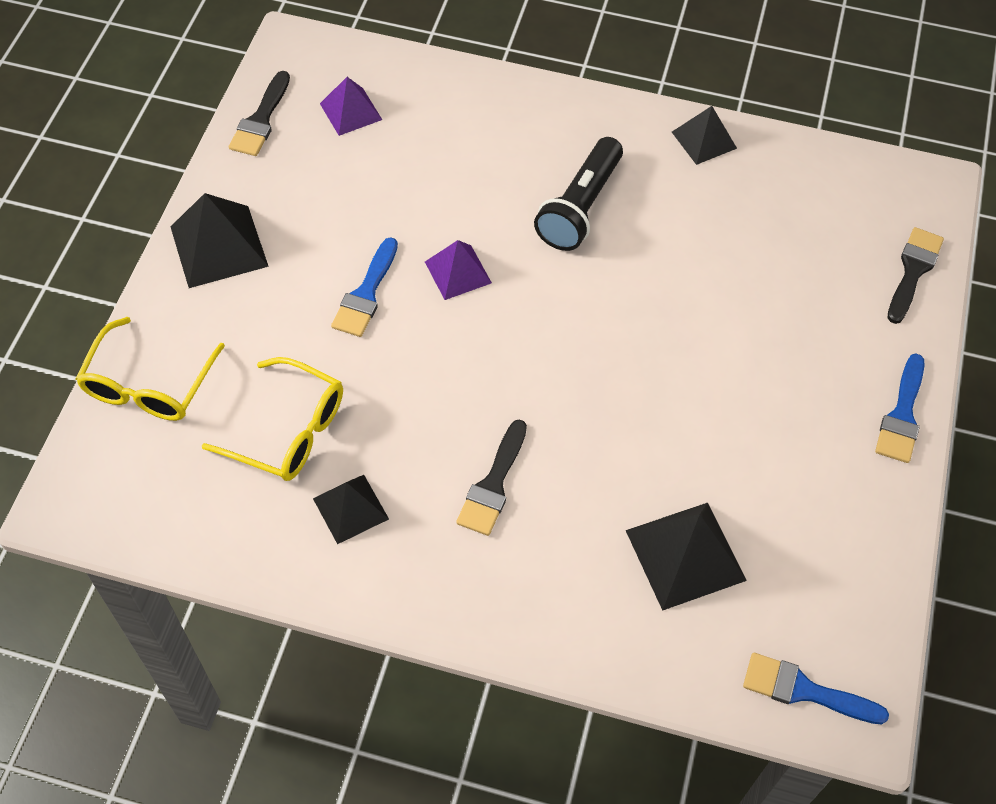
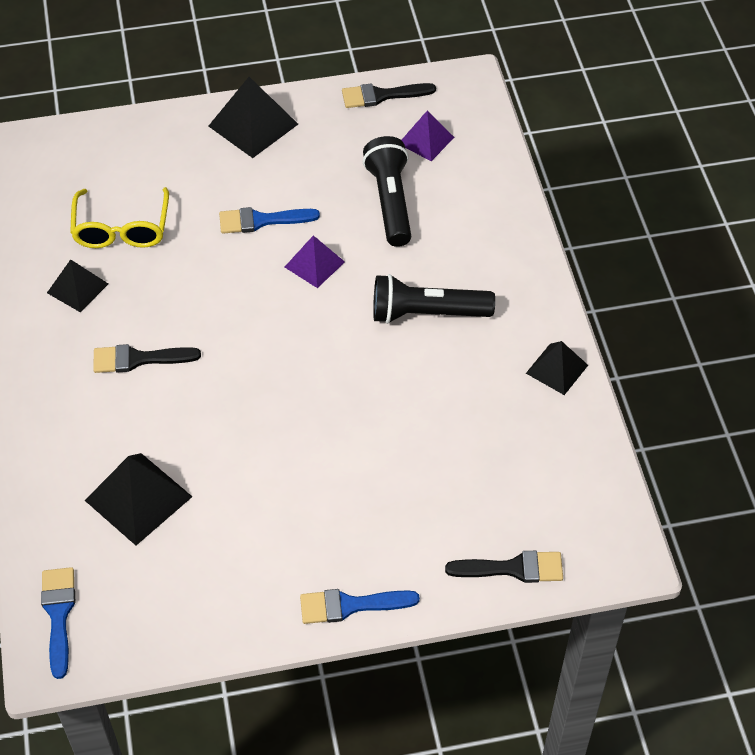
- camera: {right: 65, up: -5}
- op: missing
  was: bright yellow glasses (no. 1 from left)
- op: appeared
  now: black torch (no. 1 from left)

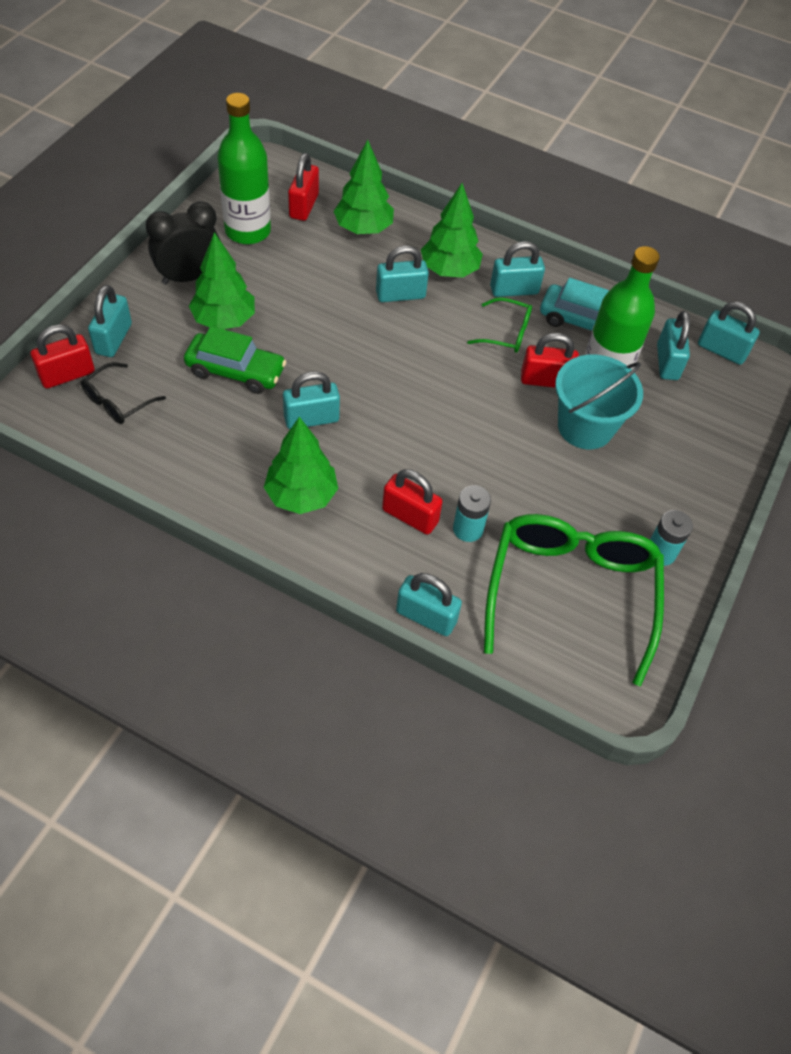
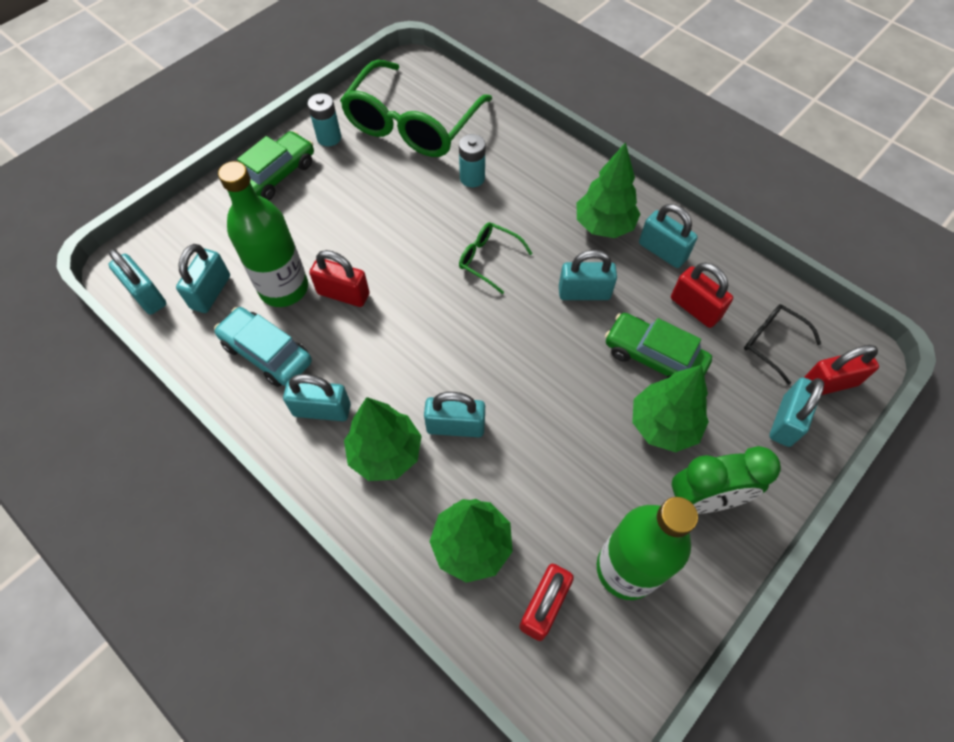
- camera: {right: -160, up: 5}
- op: colour
  was: black clock
  now: green clock
- op: relocated
  was: green glasses (no. 1 from left in the first image)
  now: green glasses (no. 2 from left)
- op: missing
  was: turquoise bucket
- op: spun
  was: black glasses
  clockwise: -105
- op: relocated
  was: red lock (no. 3 from left)
- op: relocated
  was: turquoise lock (no. 4 from left in the first image)
  now: turquoise lock (no. 6 from left)
- op: appeared
  now: green toy car (no. 1 from left)

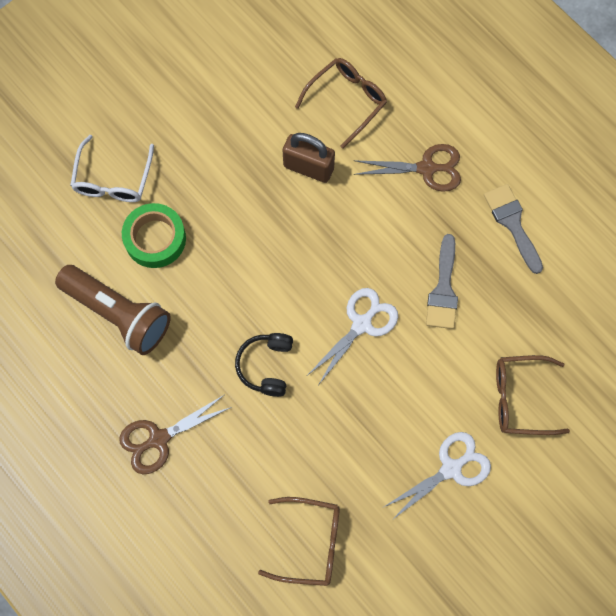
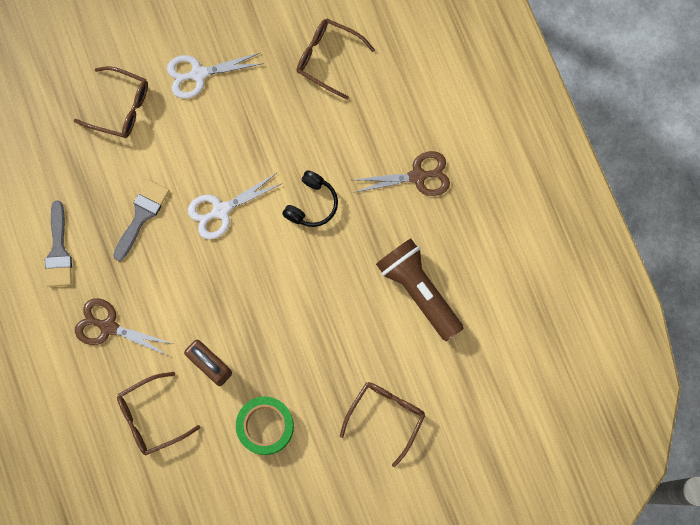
- camera: {right: -160, up: 5}
- op: colour
  was: snow-white glasses
  now: brown glasses (no. 4 from left)
- op: relocated
  was: green tape

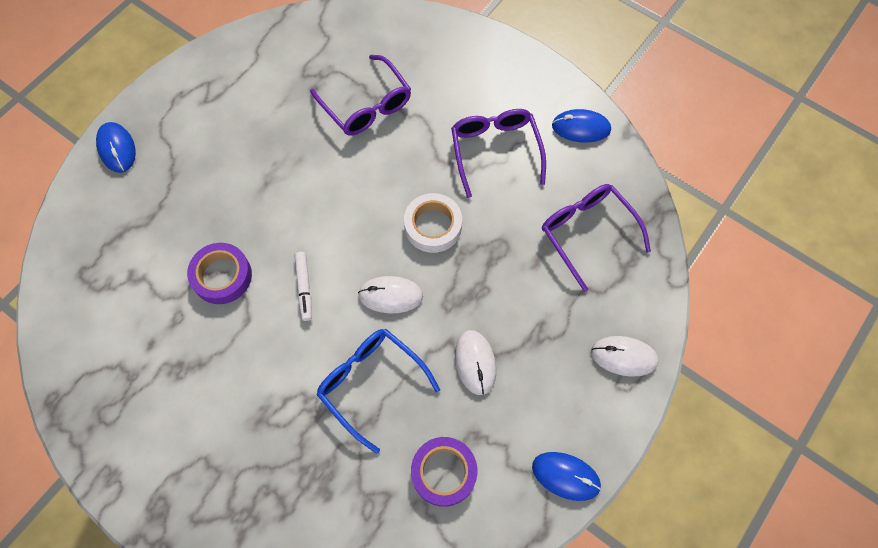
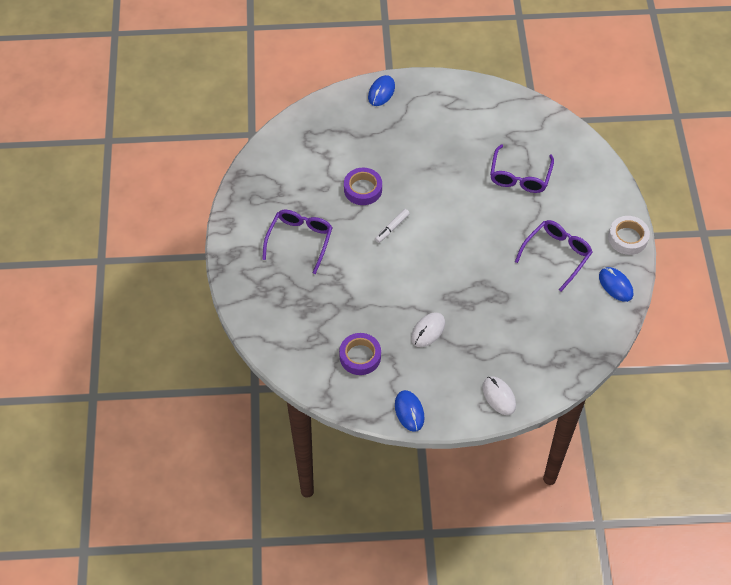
- camera: {right: 50, up: -10}
- op: relocated
  was: royal purple glasses (no. 3 from left in the first image)
  now: royal purple glasses (no. 1 from left)
- op: relocated
  was: snow-white tape
- op: missing
  was: snow-white mouse (no. 1 from left)
- op: missing
  was: cobalt glasses

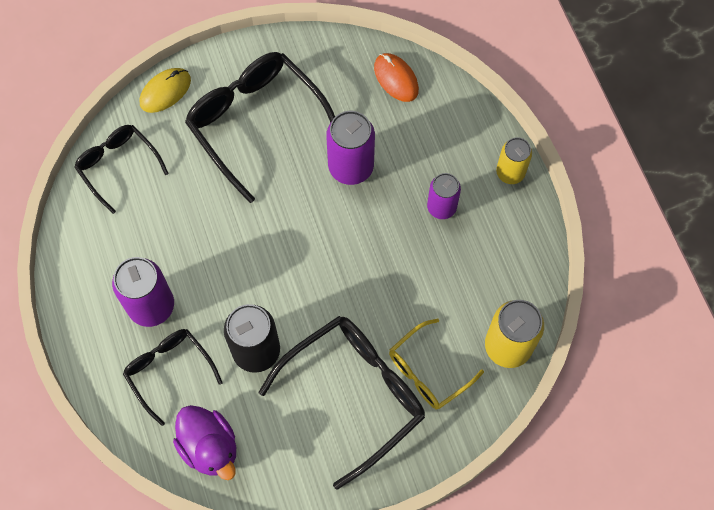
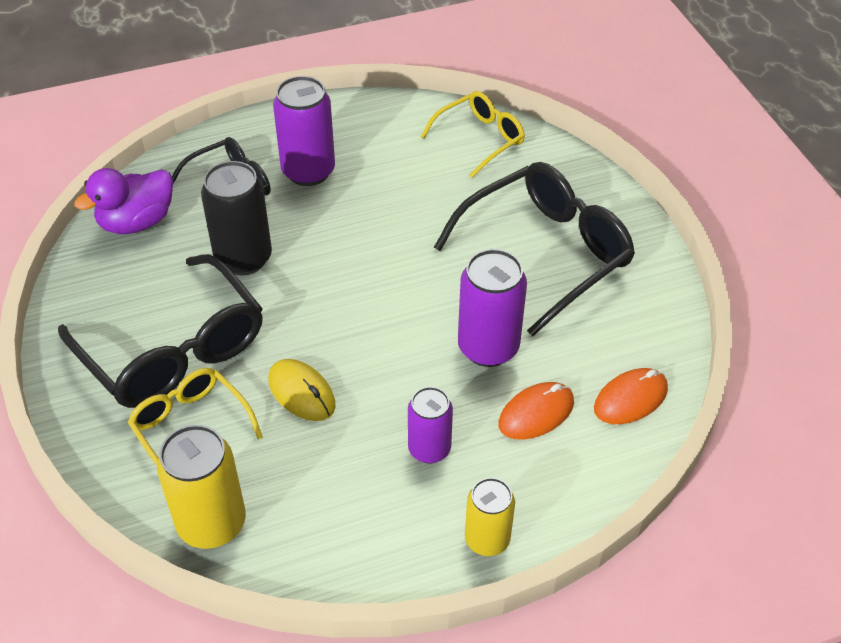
- camera: {right: 90, up: -20}
- op: relocated
  was: bright yellow mouse
- op: colour
  was: black glasses (no. 1 from left)
  now: bright yellow glasses (no. 2 from left)
- op: appeared
  now: orange mouse (no. 1 from left)

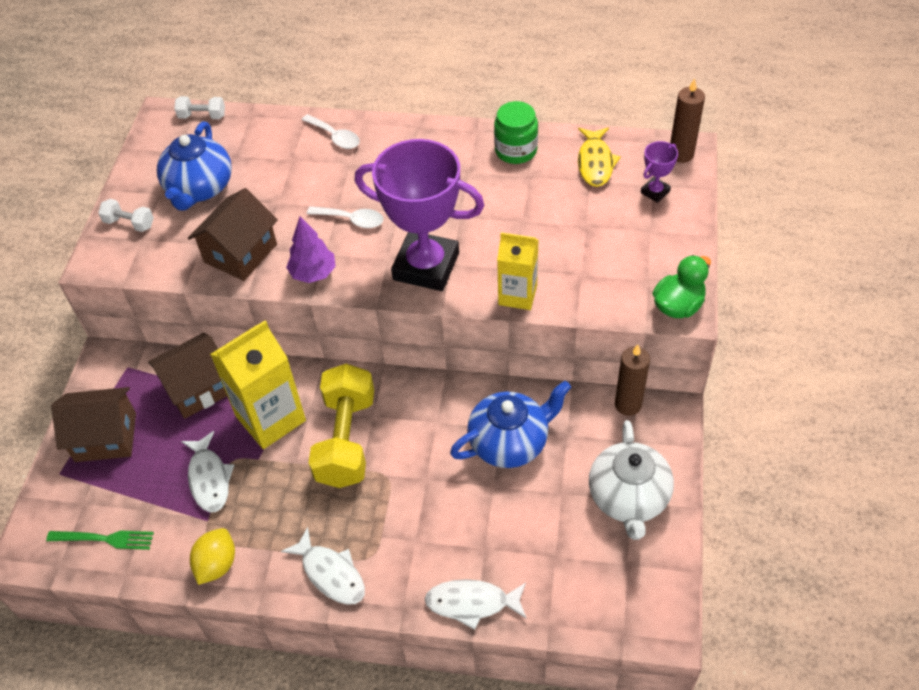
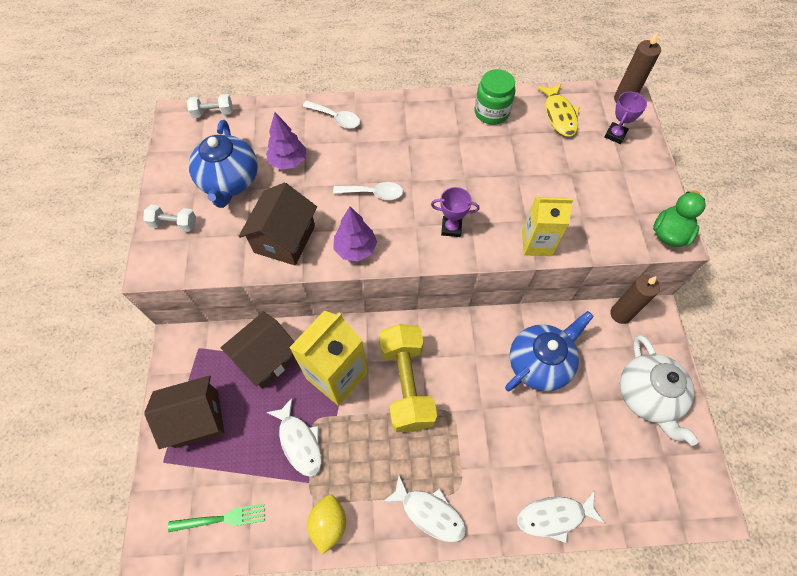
- camera: {right: -15, up: 10}
- op: size
  was: royal purple prize cup (no. 1 from left)
  ratio: 0.42
- op: appeared
  now: royal purple toy tree (no. 1 from left)

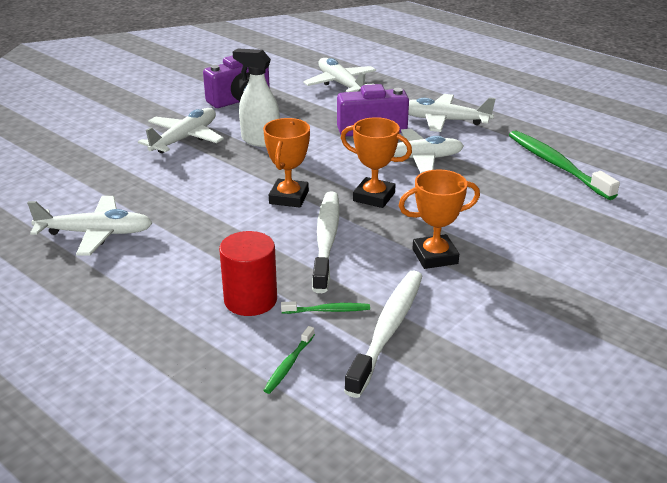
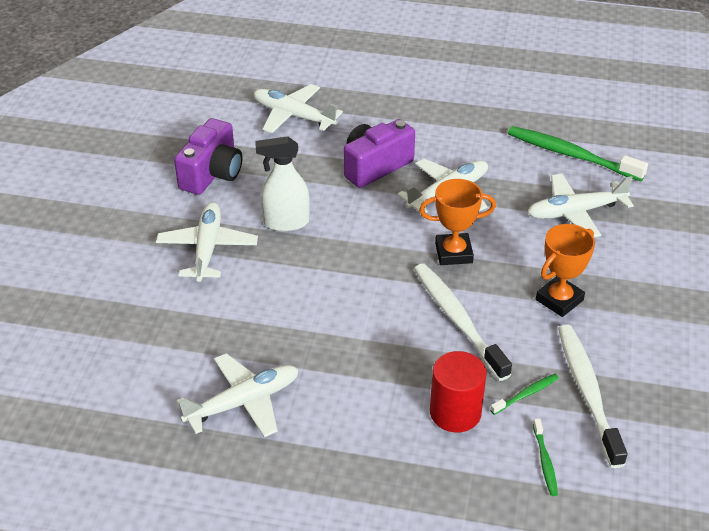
- camera: {right: -30, up: 10}
- op: relocated
  was: snow-white toy plane (no. 5 from left)
- op: missing
  was: orange prize cup (no. 1 from left)

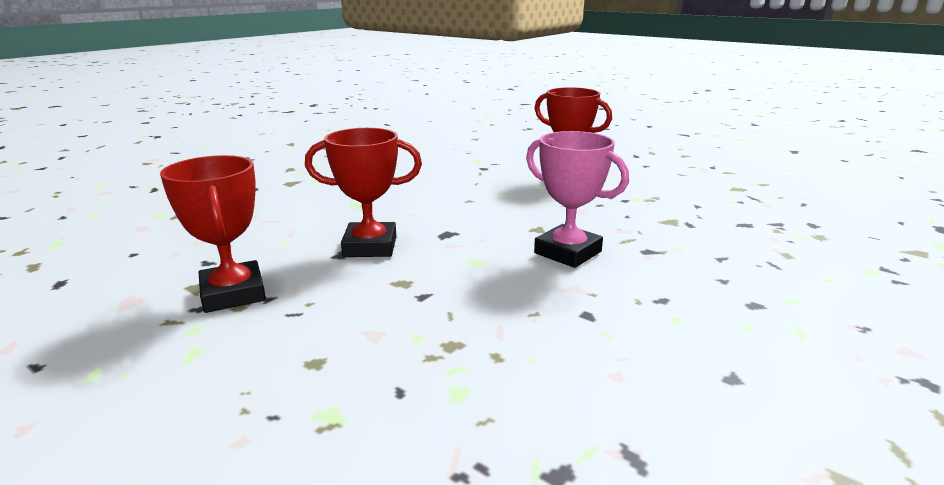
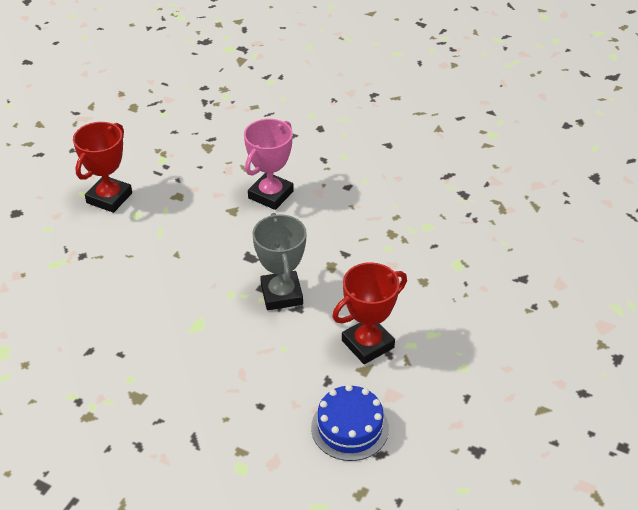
- camera: {right: -100, up: 20}
- op: colour
  was: red prize cup (no. 2 from left)
  now: ash-grey prize cup
- op: appeared
  now: cobalt gateau

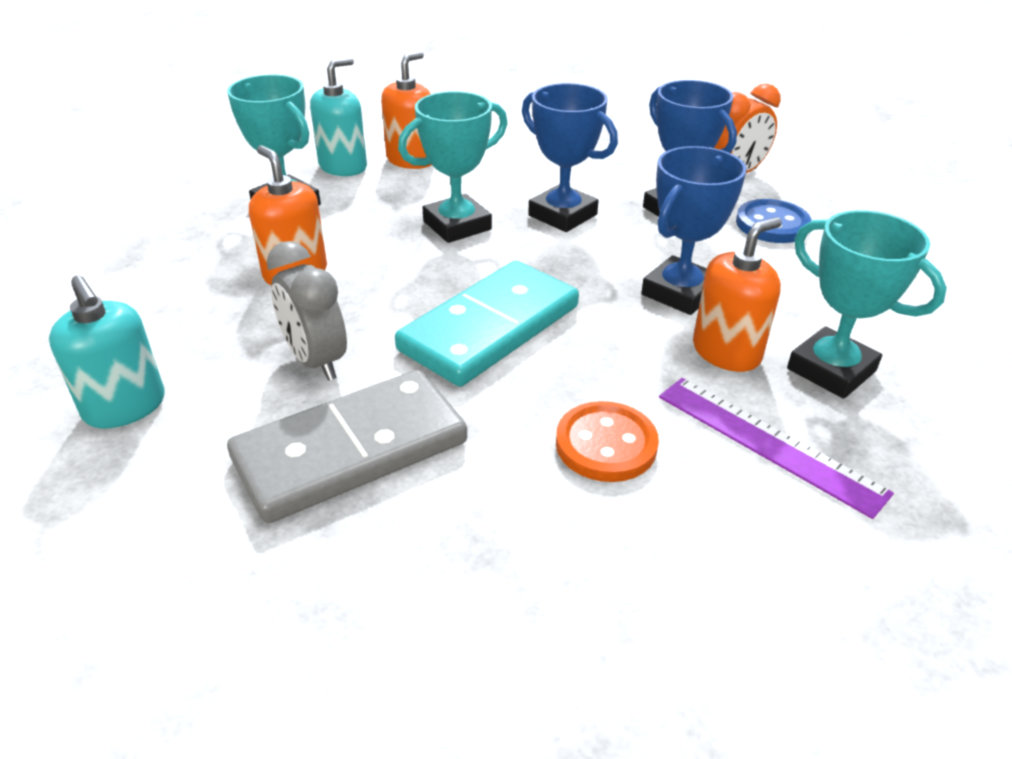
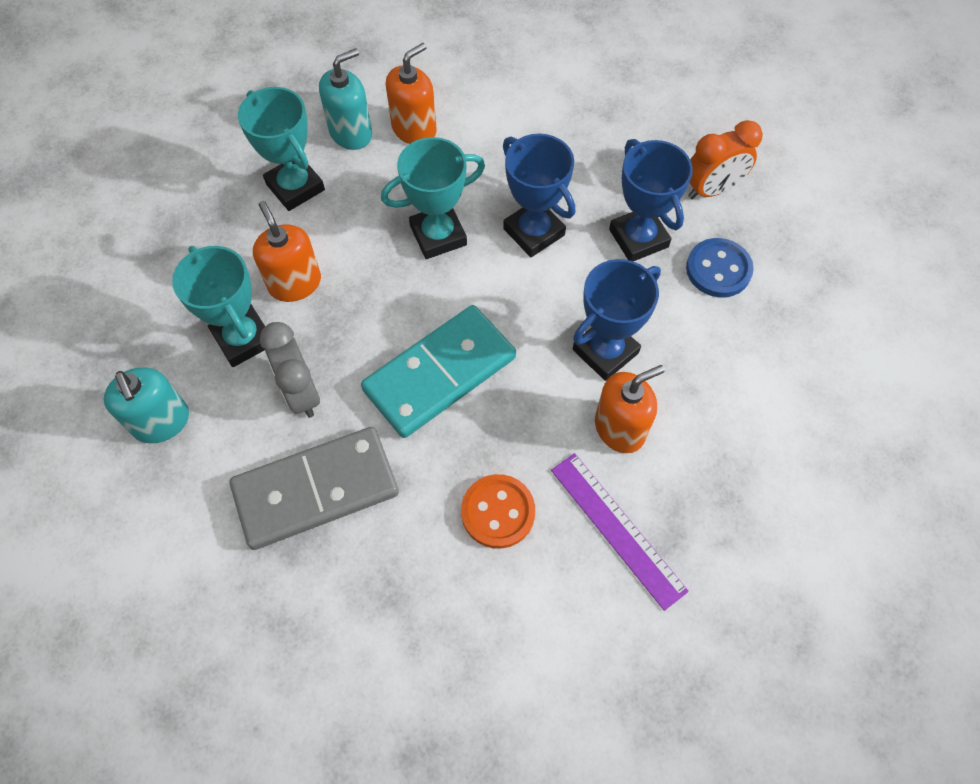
- camera: {right: 10, up: 25}
- op: relocated
  was: turquoise prize cup (no. 3 from left in the first image)
  now: turquoise prize cup (no. 1 from left)

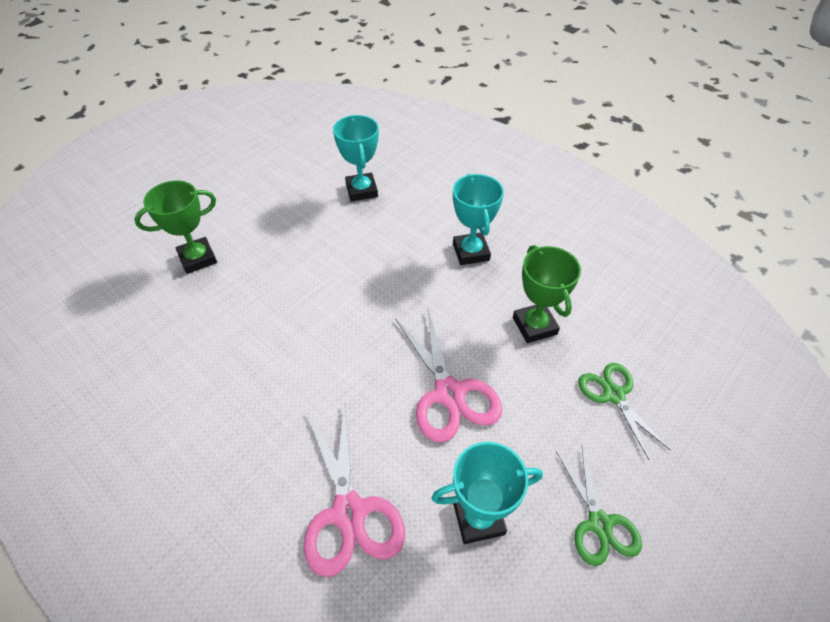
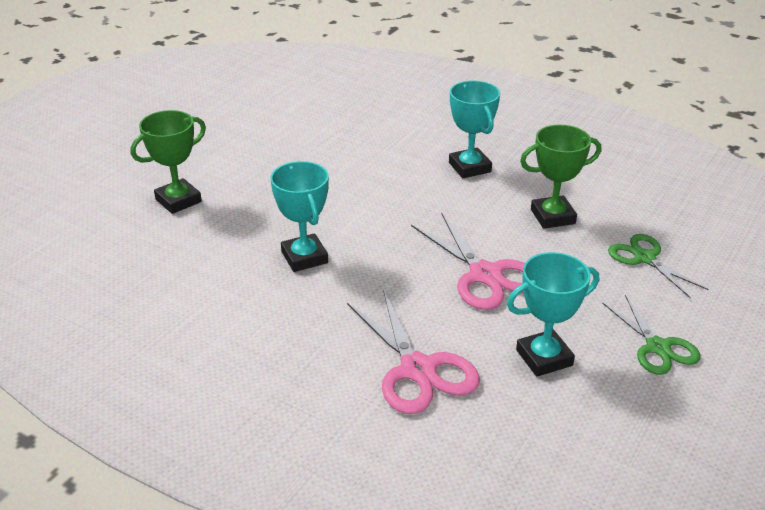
- camera: {right: -10, up: -15}
- op: relocated
  was: turquoise prize cup (no. 1 from left)
- op: spun
  was: green prize cup (no. 2 from left)
  clockwise: -75

